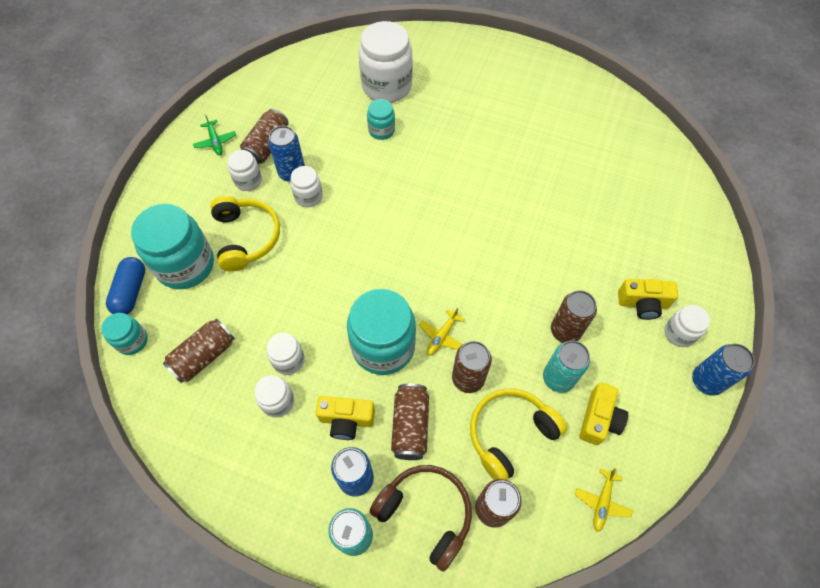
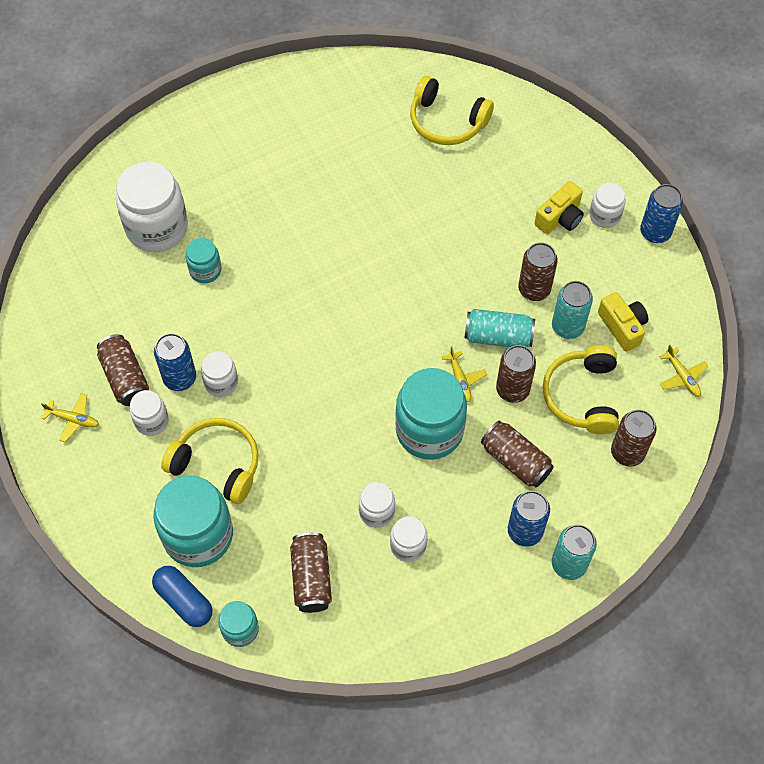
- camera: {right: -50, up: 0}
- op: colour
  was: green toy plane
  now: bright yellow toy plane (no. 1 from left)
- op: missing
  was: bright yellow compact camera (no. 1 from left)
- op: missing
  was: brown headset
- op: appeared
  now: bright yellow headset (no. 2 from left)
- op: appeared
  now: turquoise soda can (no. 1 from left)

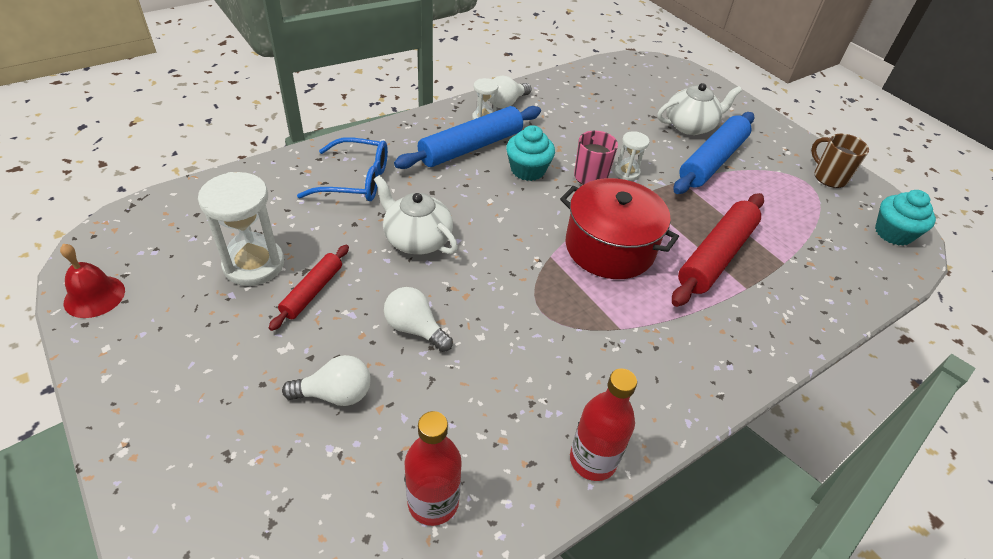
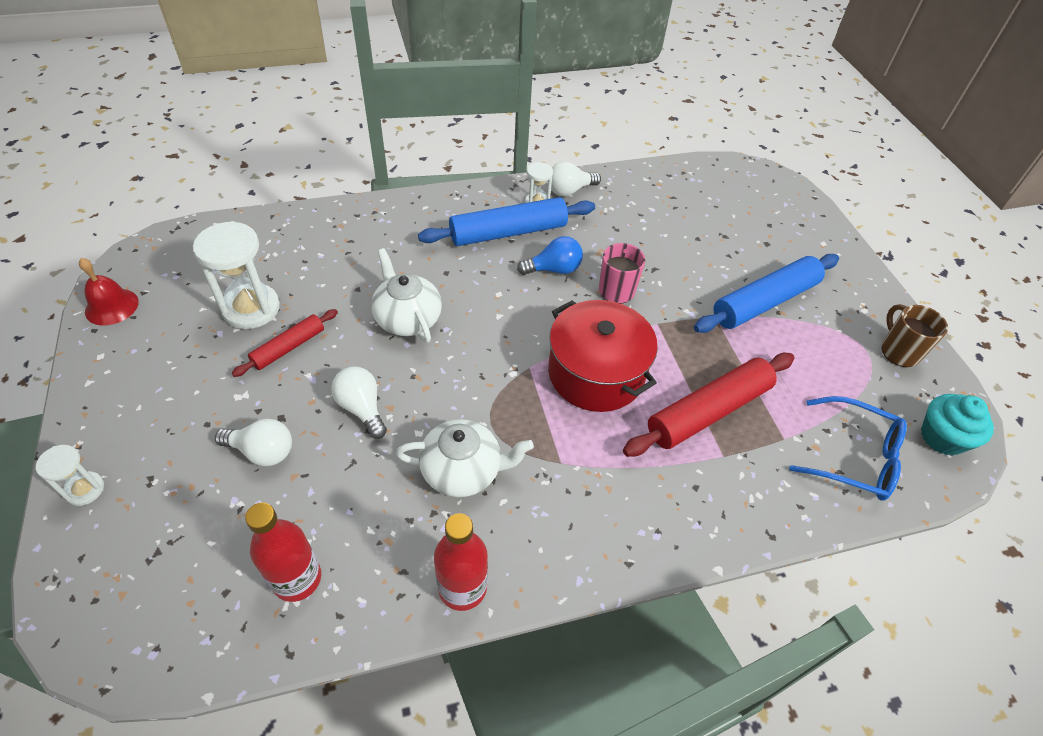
- camera: {right: 20, up: 5}
- op: relocated
  was: snow-white china teapot (no. 2 from left)
- op: exchanged
  was: turquoise fairy cake (no. 1 from left)
  now: cobalt light bulb
- op: relocated
  was: snow-white hourglass (no. 3 from left in the first image)
  now: snow-white hourglass (no. 1 from left)
- op: relocated
  was: cobalt glasses

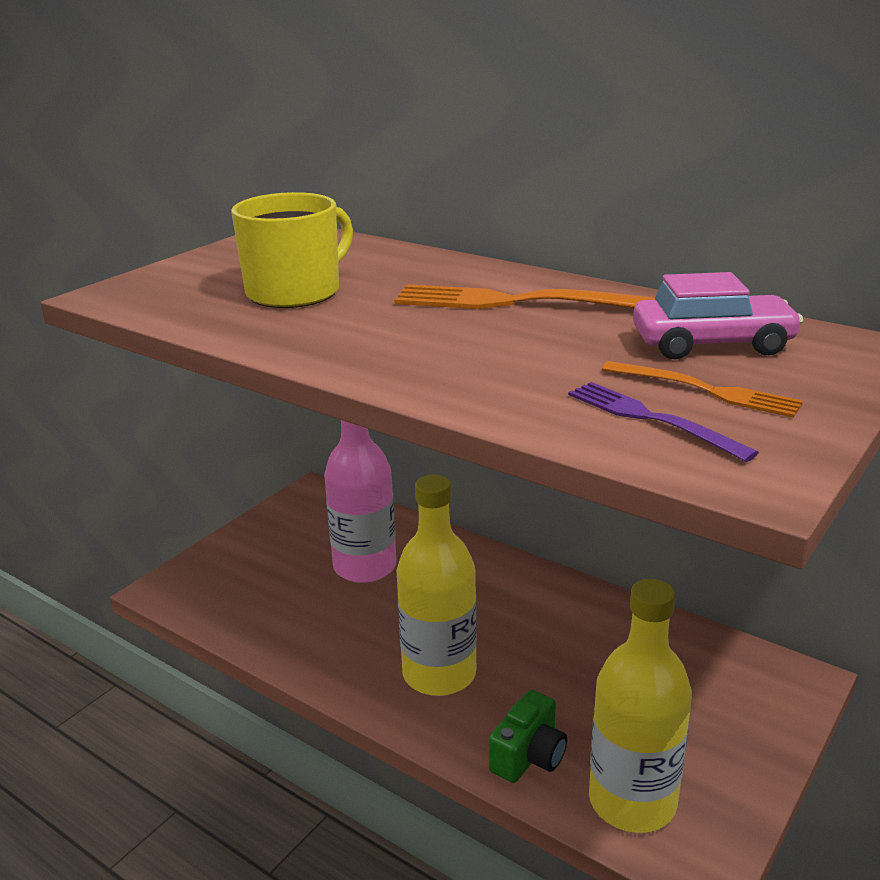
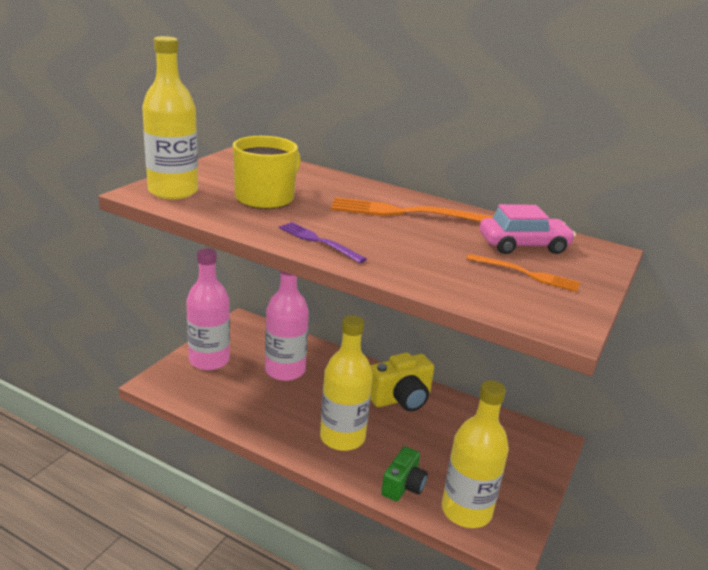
- camera: {right: -10, up: 0}
- op: relocated
  was: royal purple dinner fork
- op: appeared
  now: bright yellow drink bottle (no. 1 from left)
- op: appeared
  now: rose-pink drink bottle (no. 1 from left)
- op: appeared
  now: bright yellow compact camera

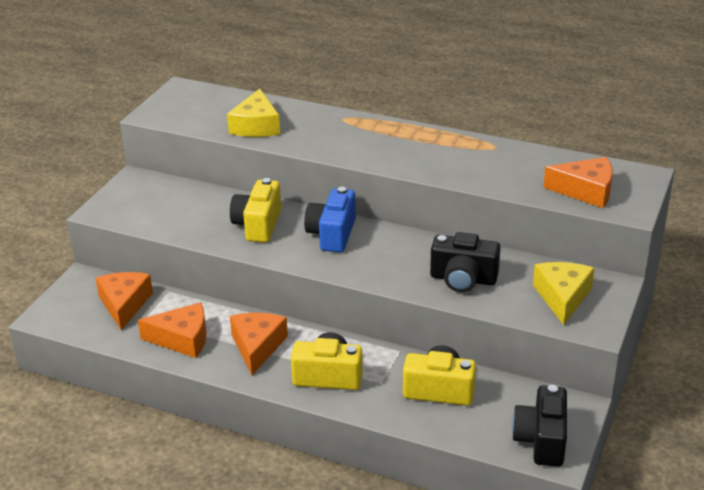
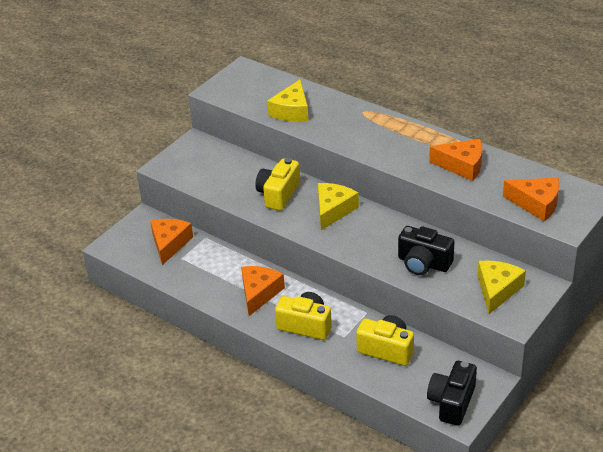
- camera: {right: 15, up: 5}
- op: exchanged
  was: cobalt compact camera
  now: bright yellow cheese (no. 2 from left)
- op: relocated
  was: orange cheese (no. 2 from left in the first image)
  now: orange cheese (no. 3 from left)

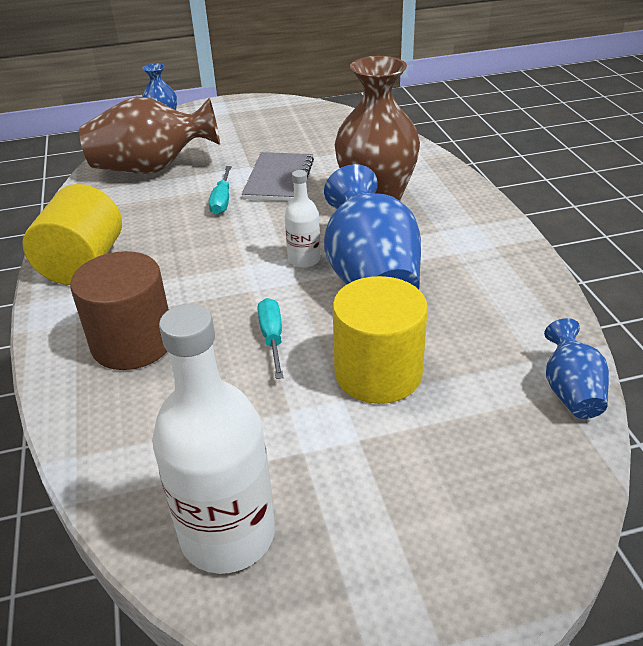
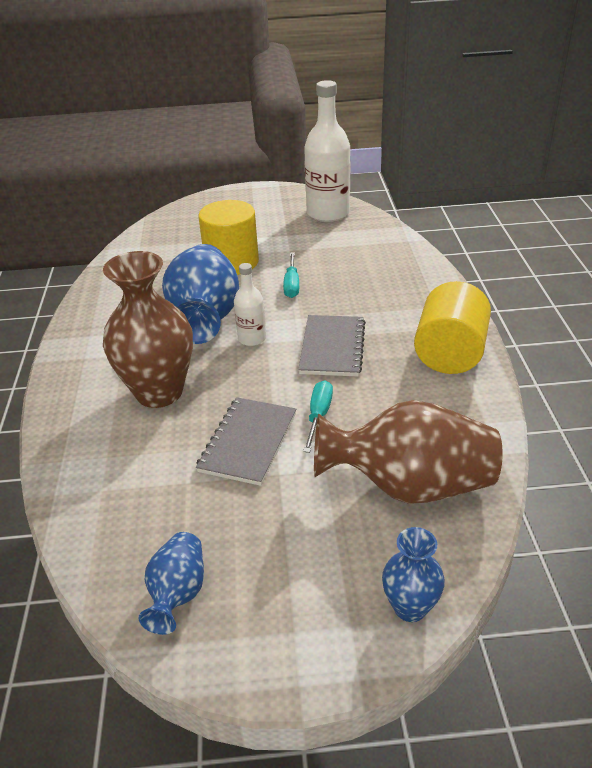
- camera: {right: -170, up: 0}
- op: missing
  was: brown solid cylinder
- op: relocated
  was: cobalt vase (no. 3 from left in the first image)
  now: cobalt vase (no. 1 from left)
- op: appeared
  now: ash-grey notebook (no. 2 from left)

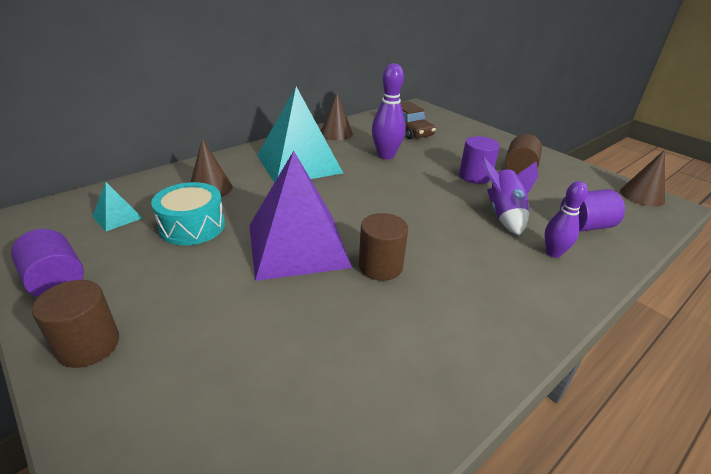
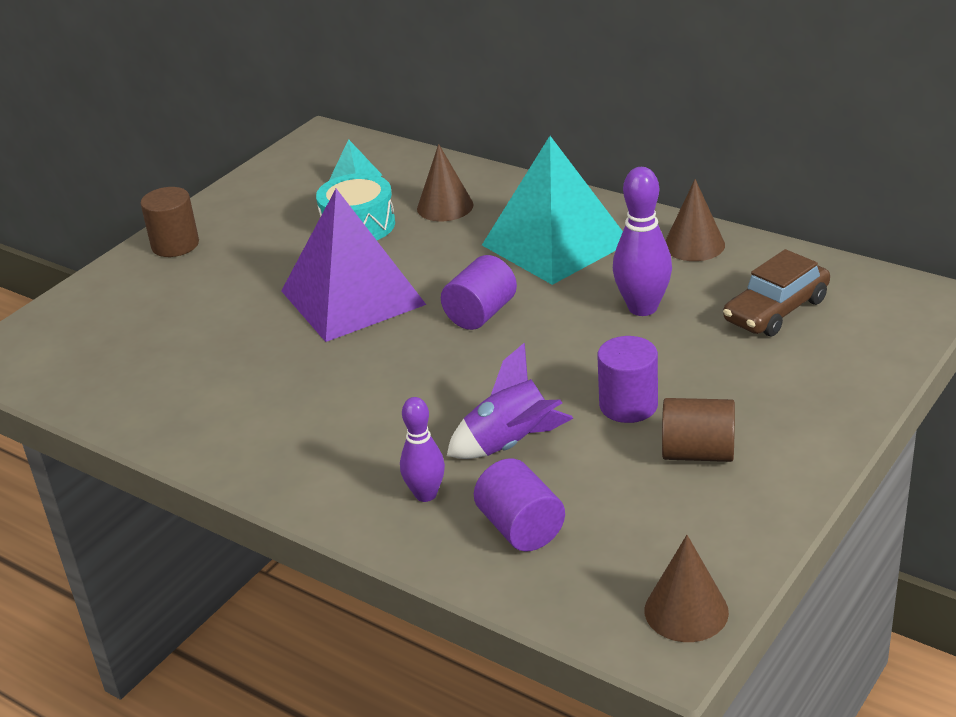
- camera: {right: 80, up: 0}
- op: missing
  was: brown solid cylinder (no. 2 from left)
- op: relocated
  was: royal purple solid cylinder (no. 1 from left)

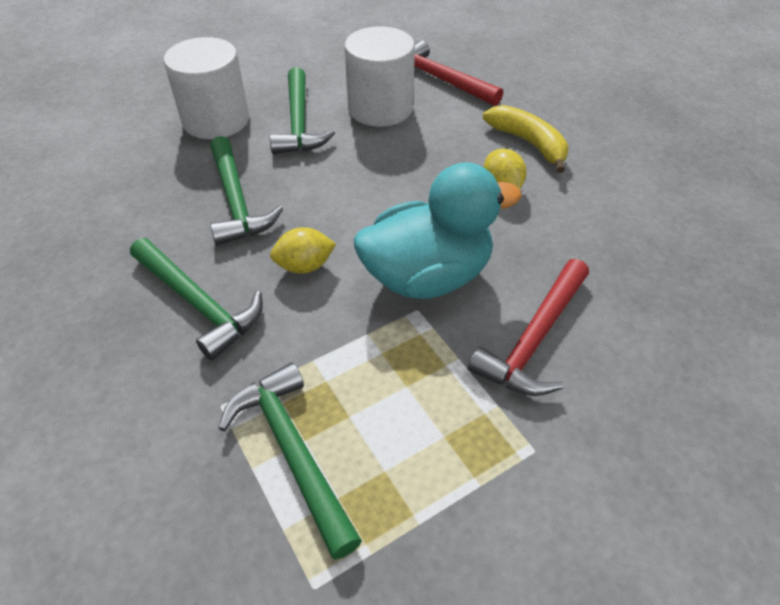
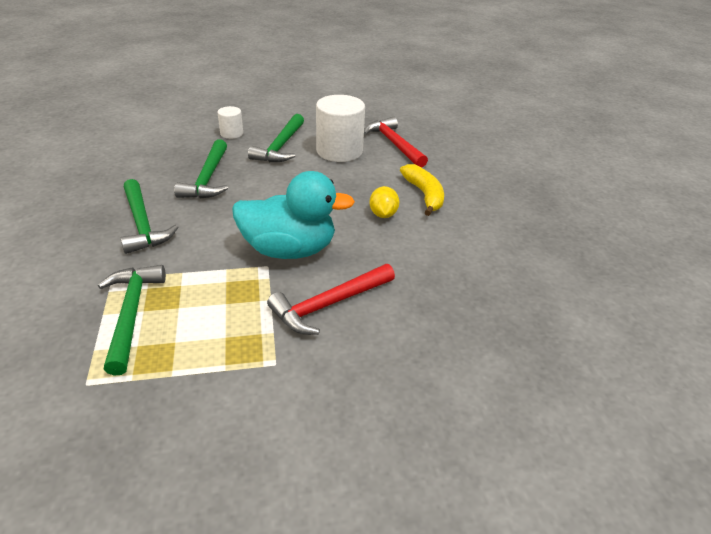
- camera: {right: 20, up: -10}
- op: size
  was: snow-white solid cylinder (no. 1 from left)
  ratio: 0.51
- op: missing
  was: bright yellow lemon (no. 1 from left)

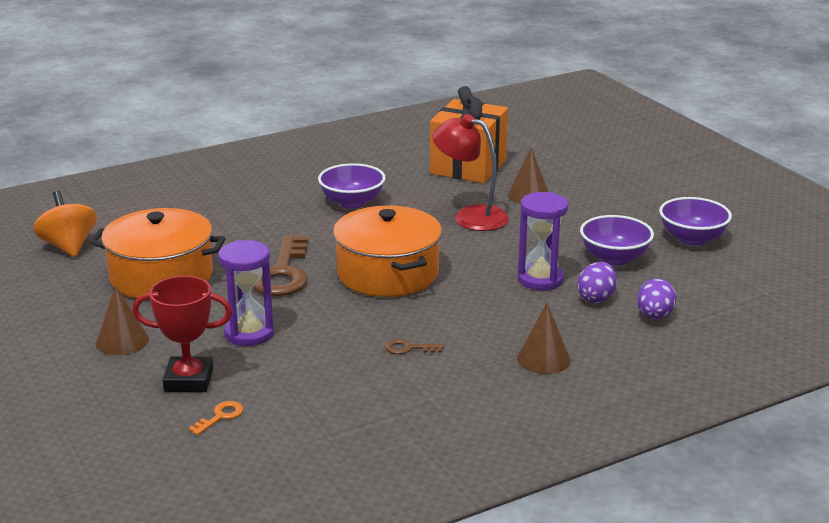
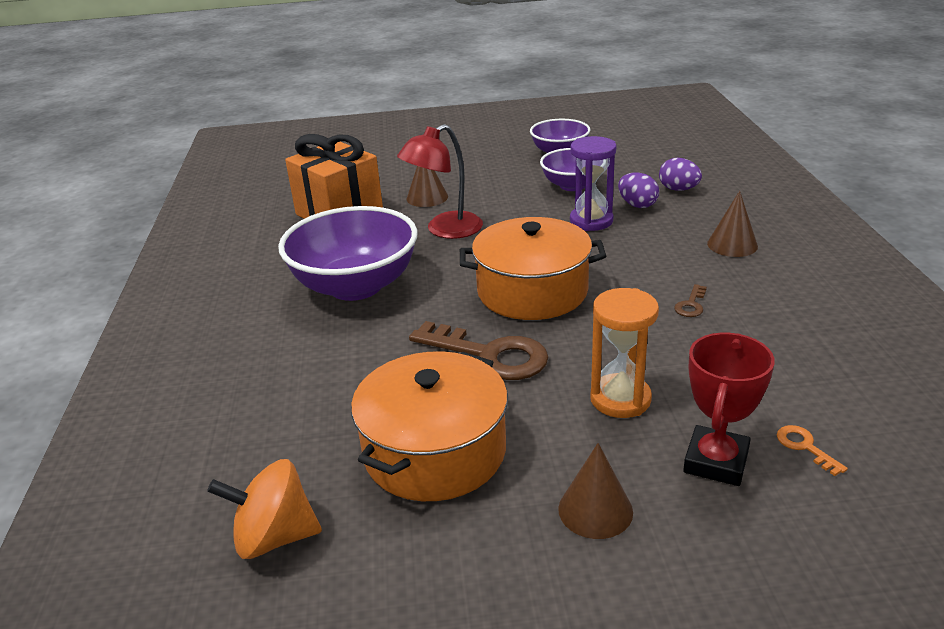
- camera: {right: -65, up: 5}
- op: size
  was: royal purple bowl (no. 1 from left)
  ratio: 1.72
- op: colour
  was: royal purple hourglass (no. 1 from left)
  now: orange hourglass

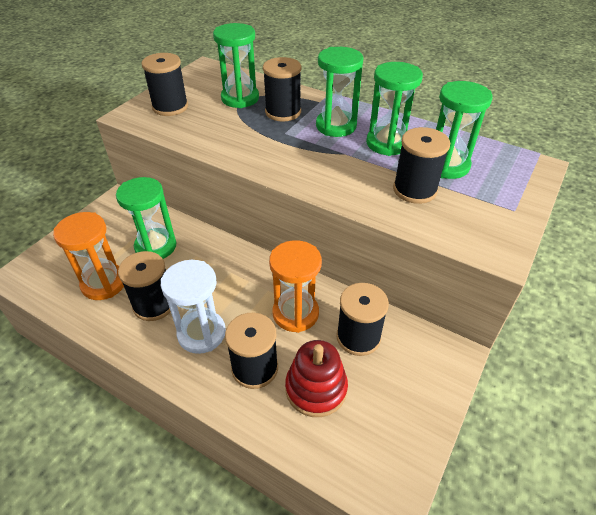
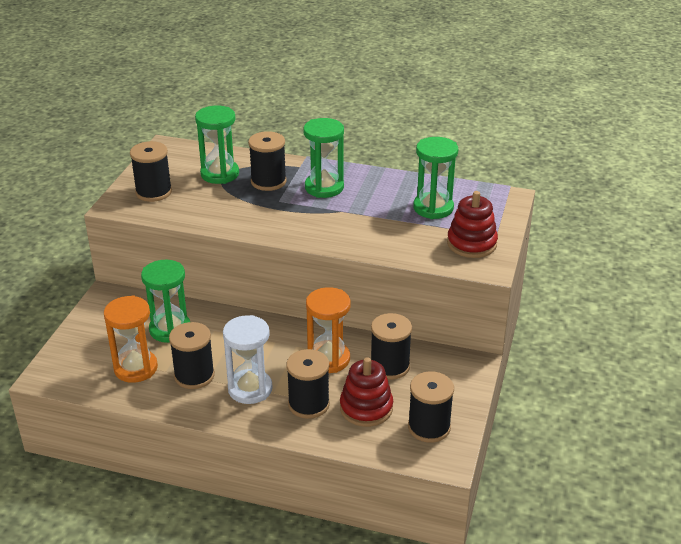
- camera: {right: -15, up: -10}
- op: missing
  was: green hourglass (no. 4 from left)
- op: relocated
  was: black spool (no. 6 from left)
- op: appeared
  now: red ring stacker (no. 2 from left)

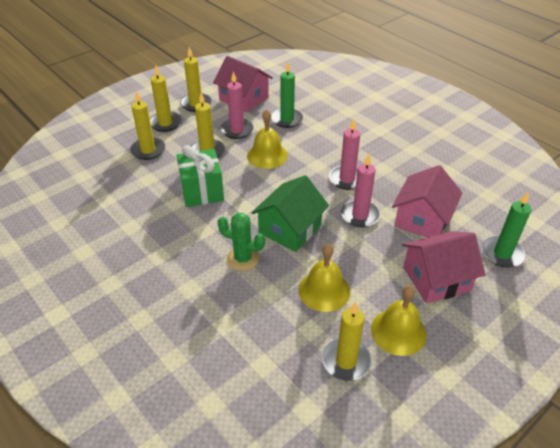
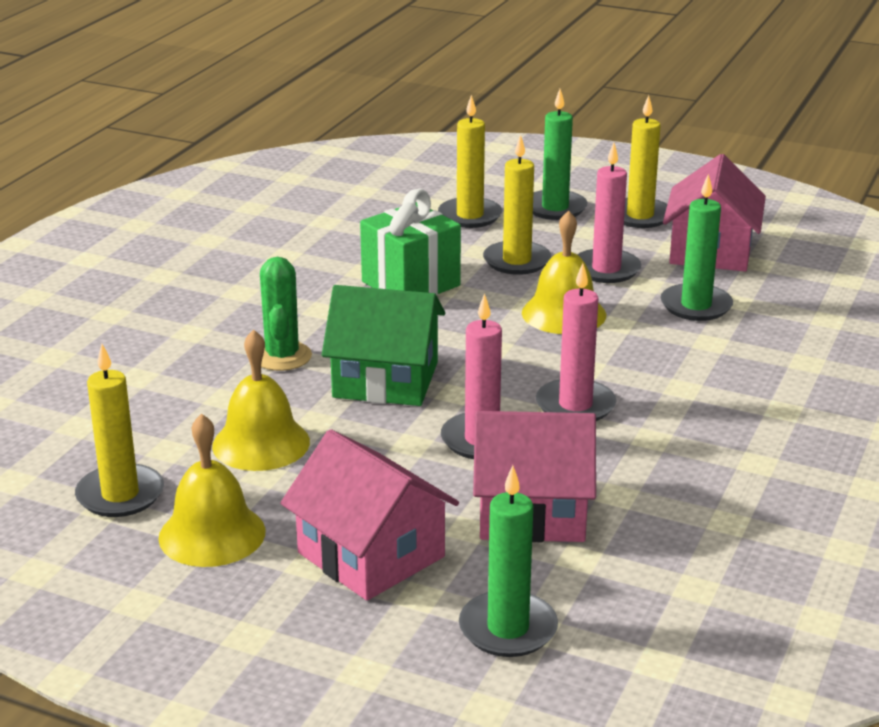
- camera: {right: 65, up: -15}
- op: colour
  was: bright yellow candle (no. 2 from left)
  now: green candle (no. 2 from left)

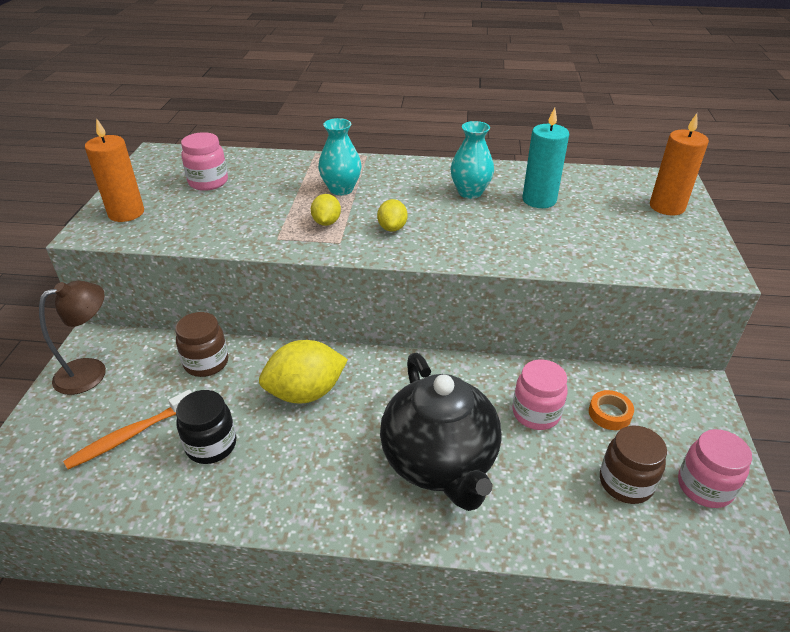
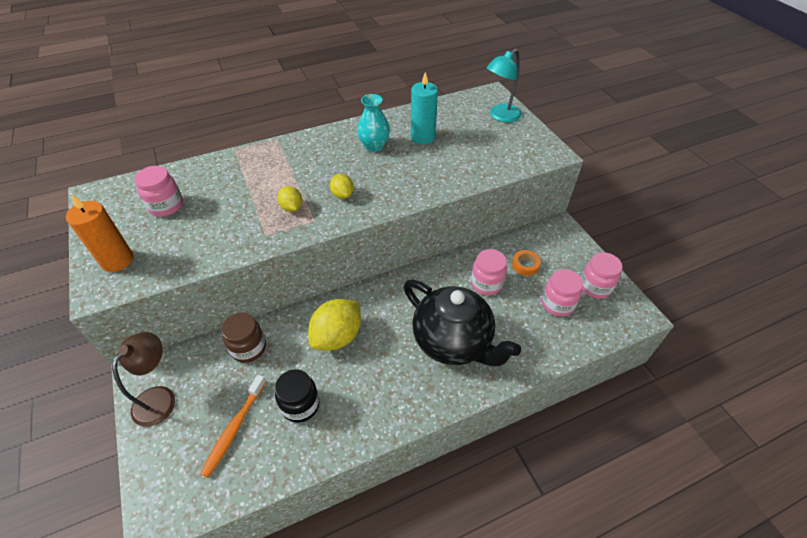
- camera: {right: -30, up: 10}
- op: exchanged
  was: orange candle (no. 2 from left)
  now: turquoise reading lamp
- op: missing
  was: turquoise vase (no. 1 from left)
- op: colour
  was: brown preserve jar (no. 2 from left)
  now: rose-pink preserve jar (no. 3 from left)

